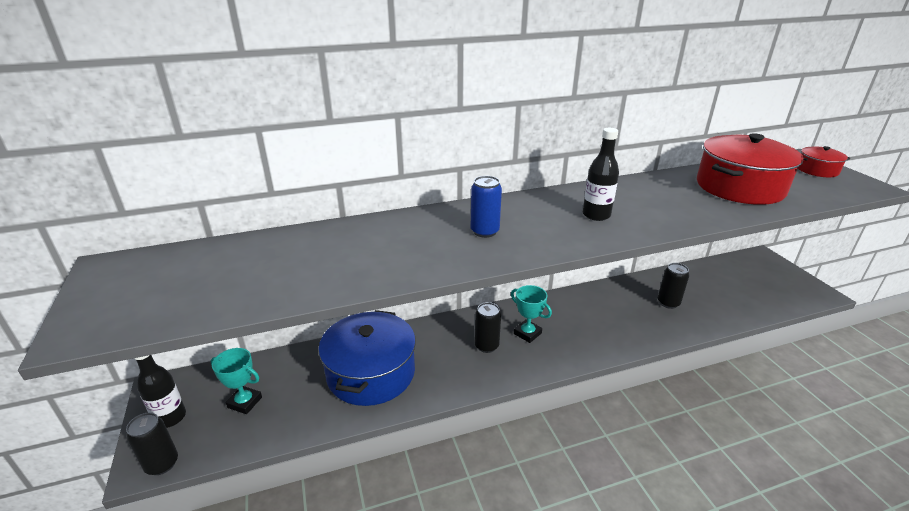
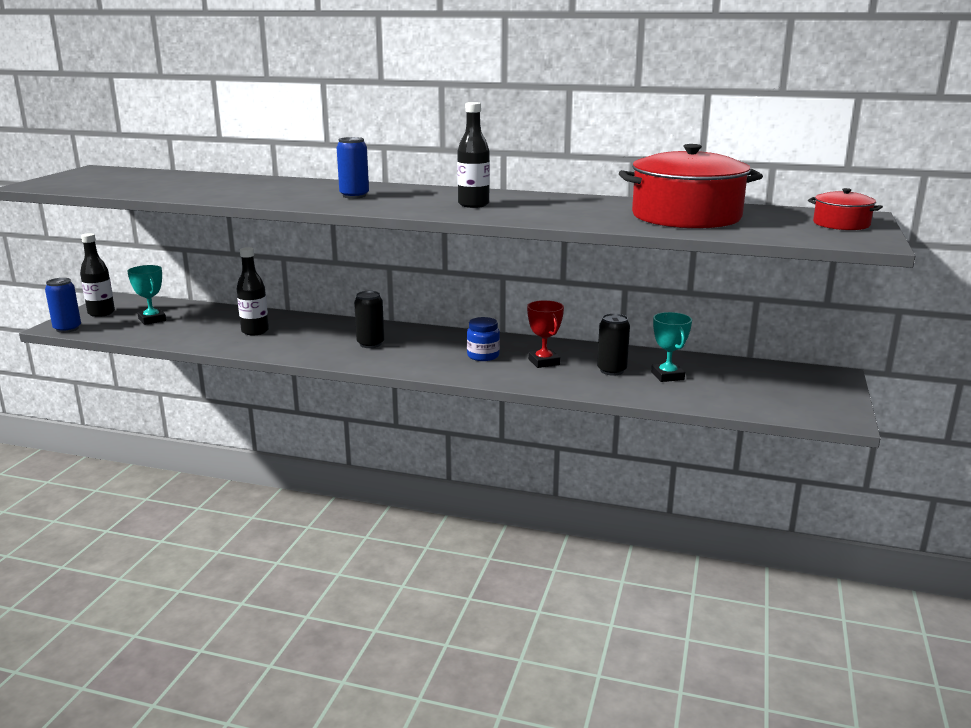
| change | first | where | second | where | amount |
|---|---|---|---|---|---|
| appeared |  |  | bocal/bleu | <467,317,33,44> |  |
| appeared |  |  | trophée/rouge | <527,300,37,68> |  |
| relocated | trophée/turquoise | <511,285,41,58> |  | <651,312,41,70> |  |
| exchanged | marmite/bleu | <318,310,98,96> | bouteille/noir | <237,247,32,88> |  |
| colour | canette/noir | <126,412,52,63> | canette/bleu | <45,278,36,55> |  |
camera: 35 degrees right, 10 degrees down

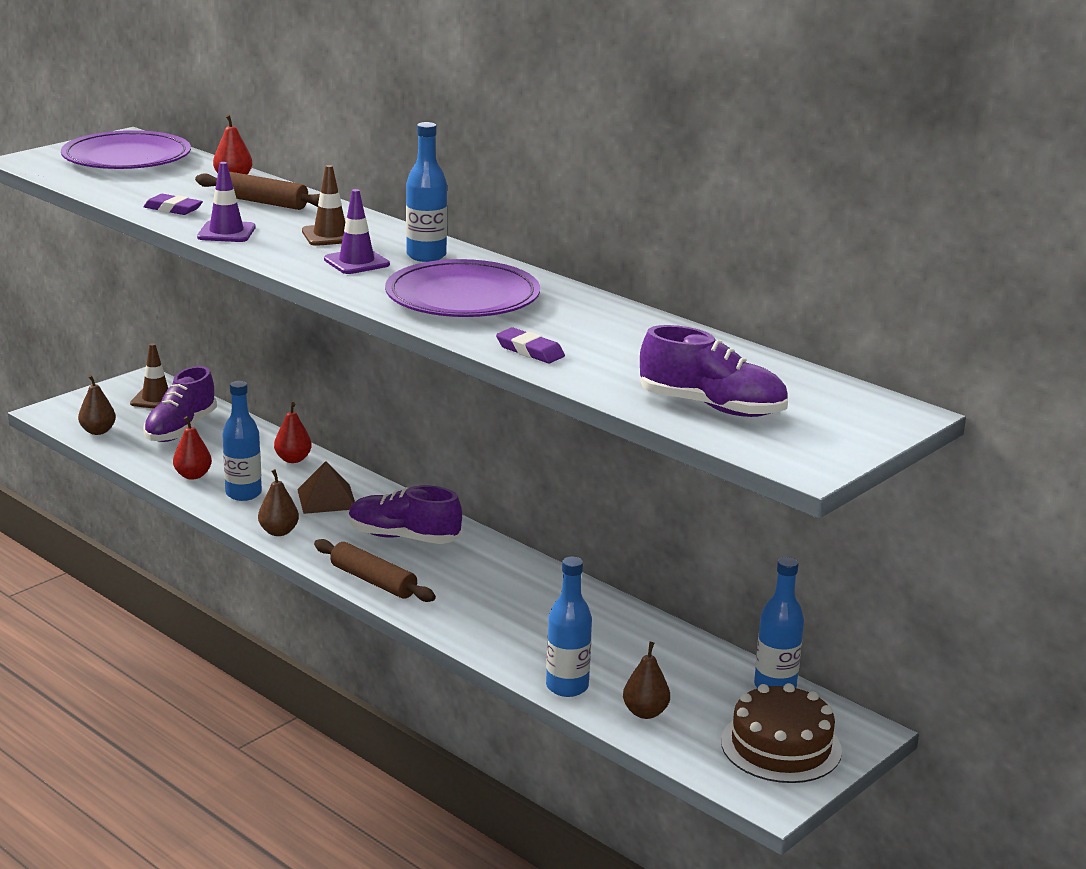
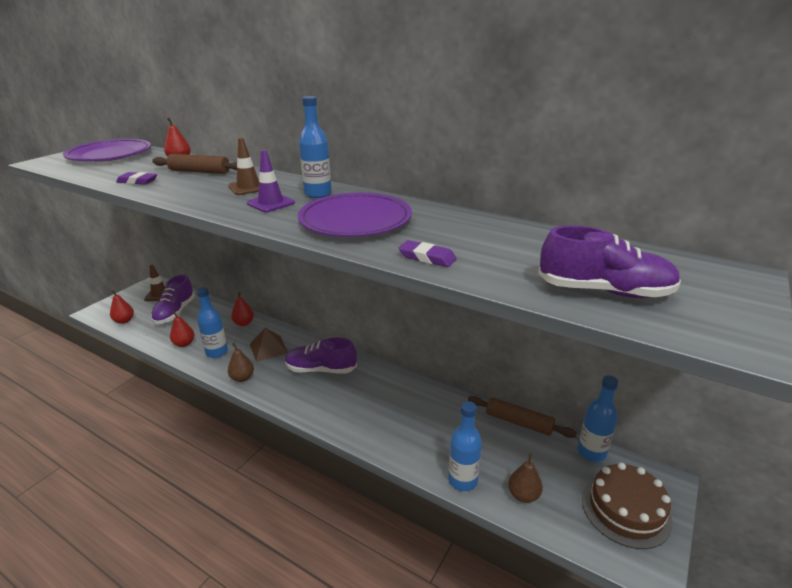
| change | first | where | second | where | amount |
|---|---|---|---|---|---|
| missing | cône de chantier/violet | <197,162,58,80> |  |  |  |
| relocated | rouleau à pâtisserie/marron | <314,539,122,63> |  | <468,396,109,42> |  |
| colour | poire/marron | <78,375,38,60> | poire/rouge | <110,290,24,34> |  |
camera: 10 degrees left, 5 degrees up

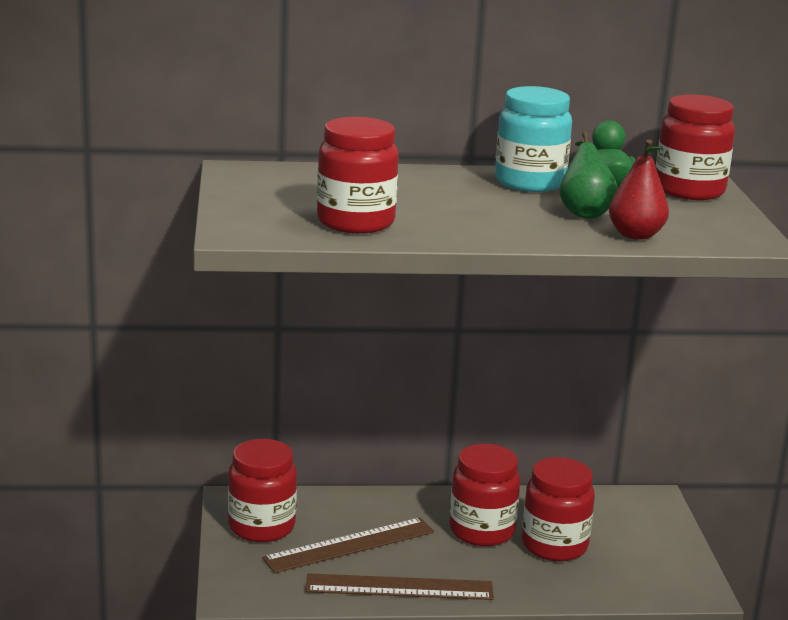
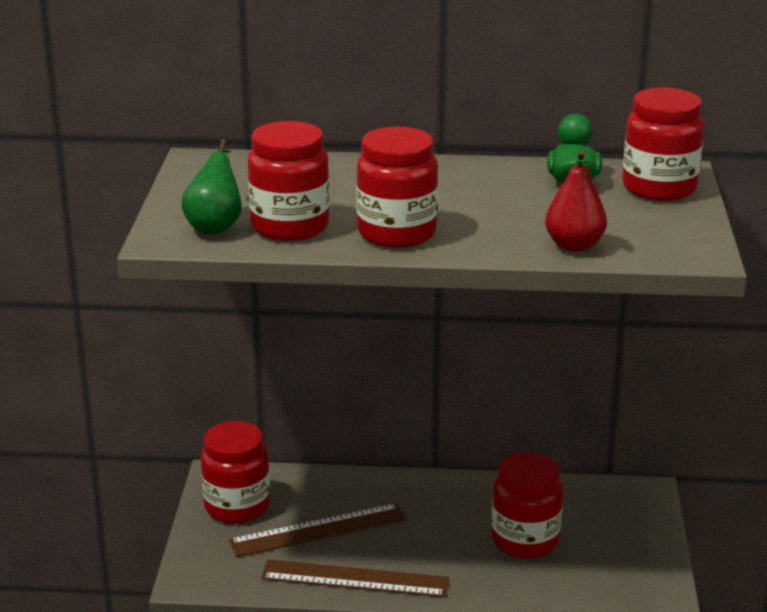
| change | first | where | second | where | amount |
|---|---|---|---|---|---|
| missing | bocal/turquoise | <495,86,77,106> |  |  |  |
| relocated | bocal/rouge | <449,444,71,102> |  | <356,127,82,121> |  |
| relocated | poire/vert | <560,131,58,88> |  | <181,139,61,95> |  |
camera: 10 degrees right, 5 degrees up

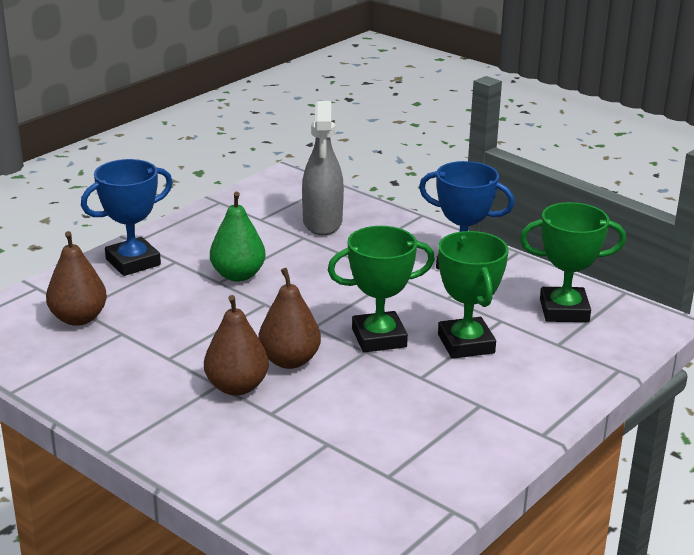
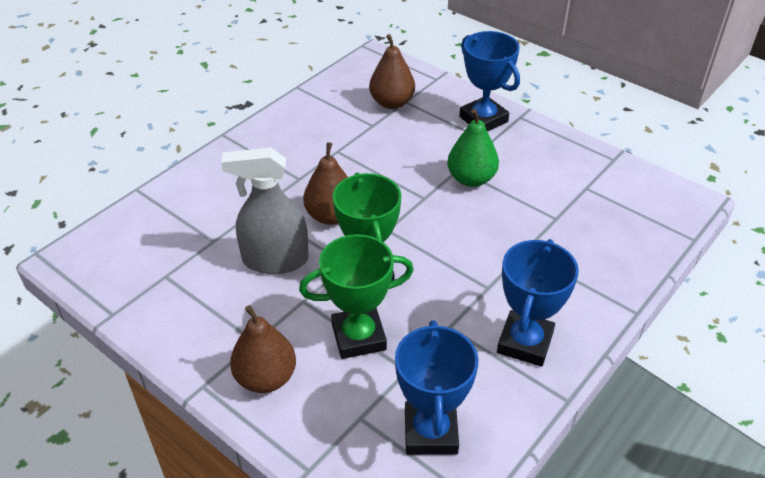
| change | first | where | second | where | amount |
|---|---|---|---|---|---|
| relocated | poire/marron | <204,295,65,101> |  | <230,305,66,88> |  |
| relocated | vaporisateur/gris | <302,101,42,134> |  | <221,148,88,126> |  |
| colour | trophée/vert | <520,202,106,120> | trophée/bleu | <395,320,83,135> |  |
camera: 90 degrees right, 15 degrees up

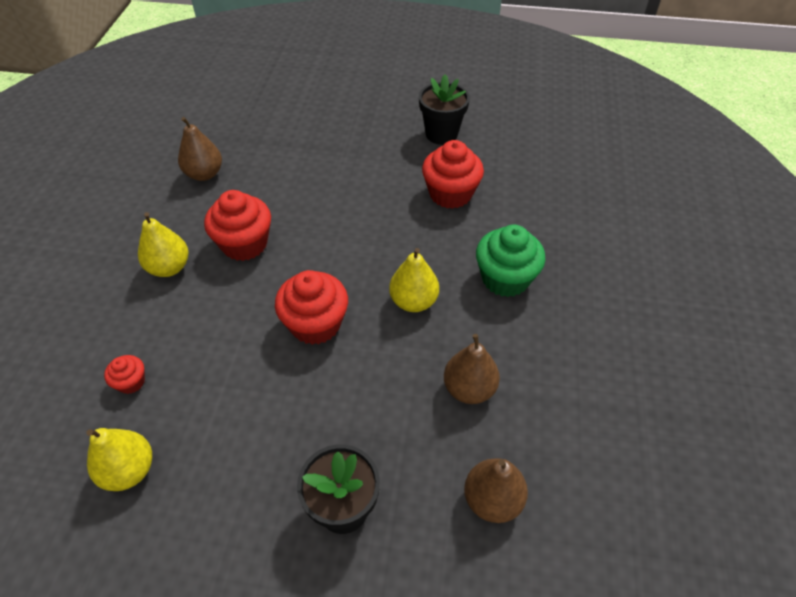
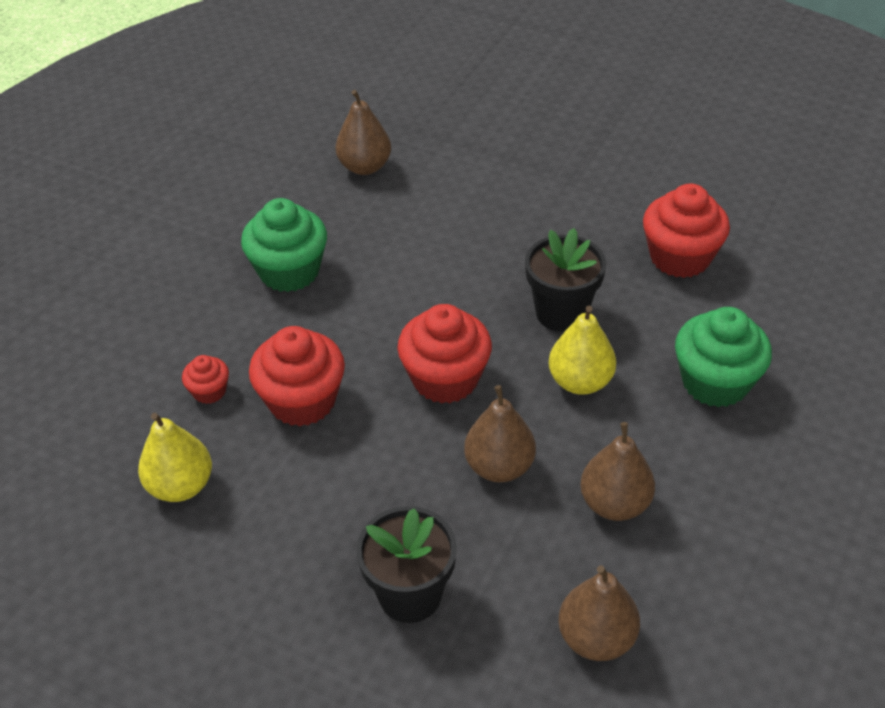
| change | first | where | second | where | amount |
|---|---|---|---|---|---|
| appeared |  |  | poire/marron | <464,385,72,97> |  |
| relocated | muffin/rouge | <204,190,67,71> |  | <249,326,96,101> |  |
| relocated | pot de fleurs/noir | <419,74,51,71> |  | <525,228,81,104> |  |
| exchanged | poire/jaune | <138,212,51,65> | muffin/vert | <241,198,86,94> |  |
camera: 20 degrees right, 5 degrees down

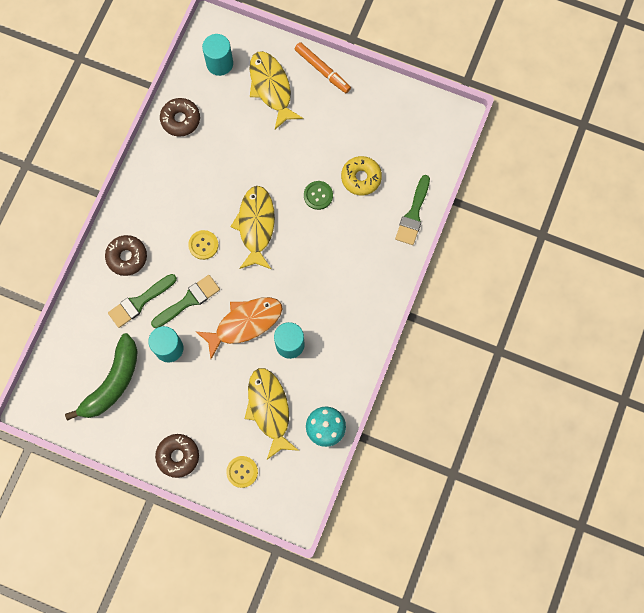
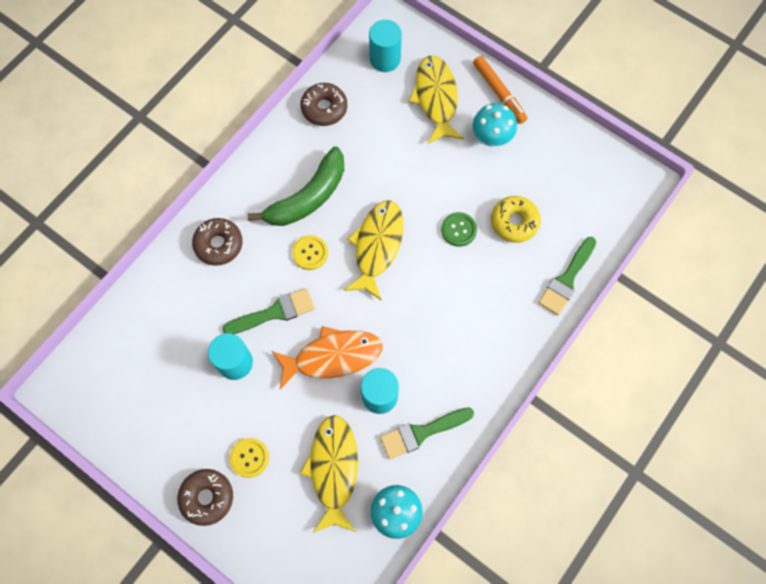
| change | first | where | second | where | amount |
|---|---|---|---|---|---|
| appeared |  |  | champignon/turquoise | <472,103,45,44> |  |
| relocated | banane/vert | <65,333,73,88> |  | <248,147,96,79> |  |
| relocated | pinceau/vert | <108,274,69,54> |  | <380,407,94,53> |  |
| relocated | bouton/jaune | <226,456,32,32> |  | <229,438,40,40> |  |
camera: 15 degrees right, 5 degrees down

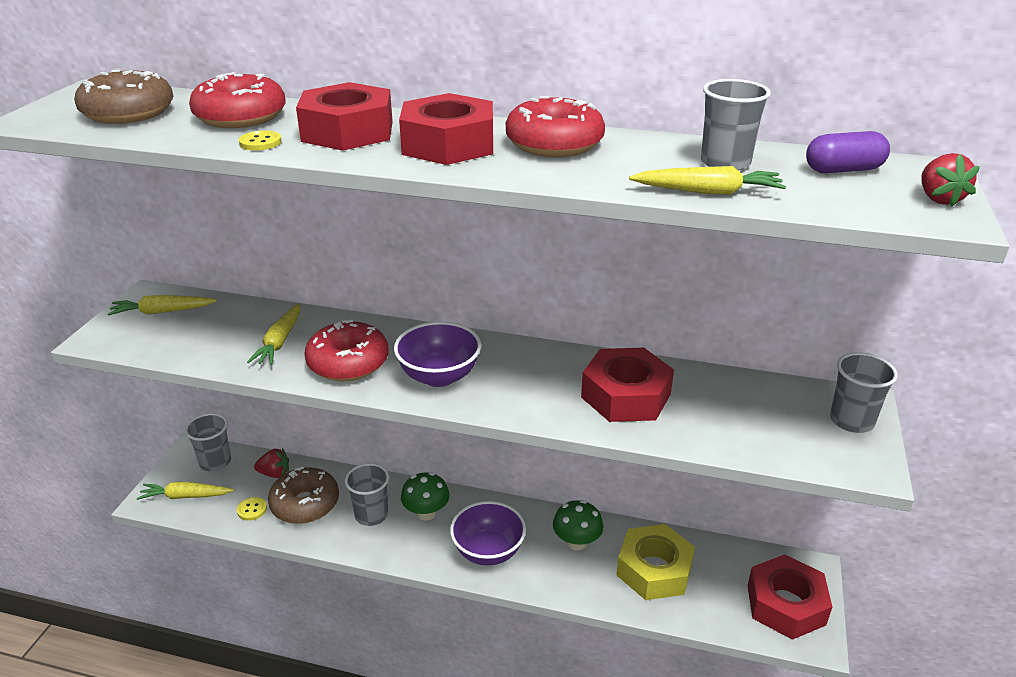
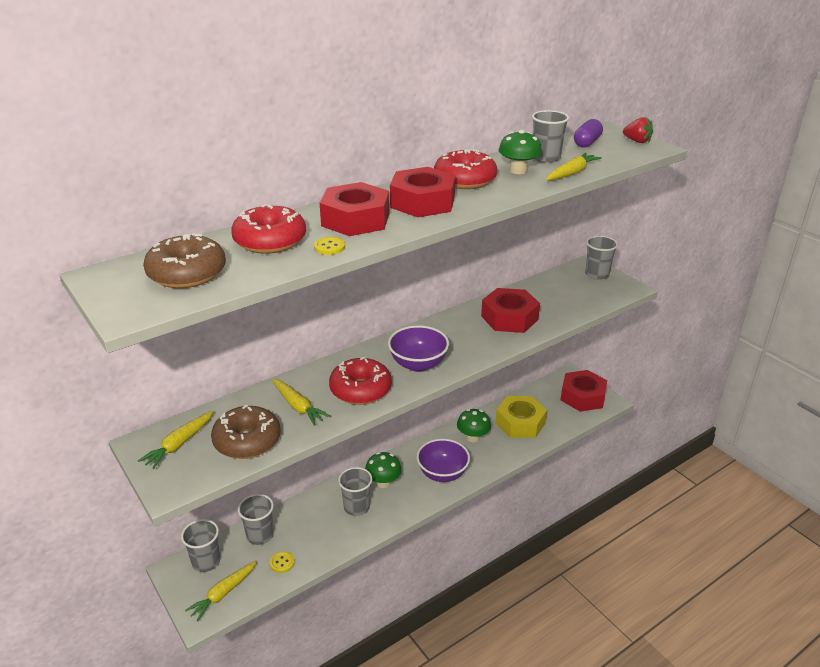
| change | first | where | second | where | amount |
|---|---|---|---|---|---|
| appeared |  |  | champignon/vert | <499,129,43,45> |  |
| relocated | beignet/marron | <268,466,71,58> |  | <211,405,70,54> |  |
| exchanged | fraise/rouge | <254,448,35,30> | gobelet/gris | <238,494,36,51> |  |
camera: 50 degrees left, 0 degrees up

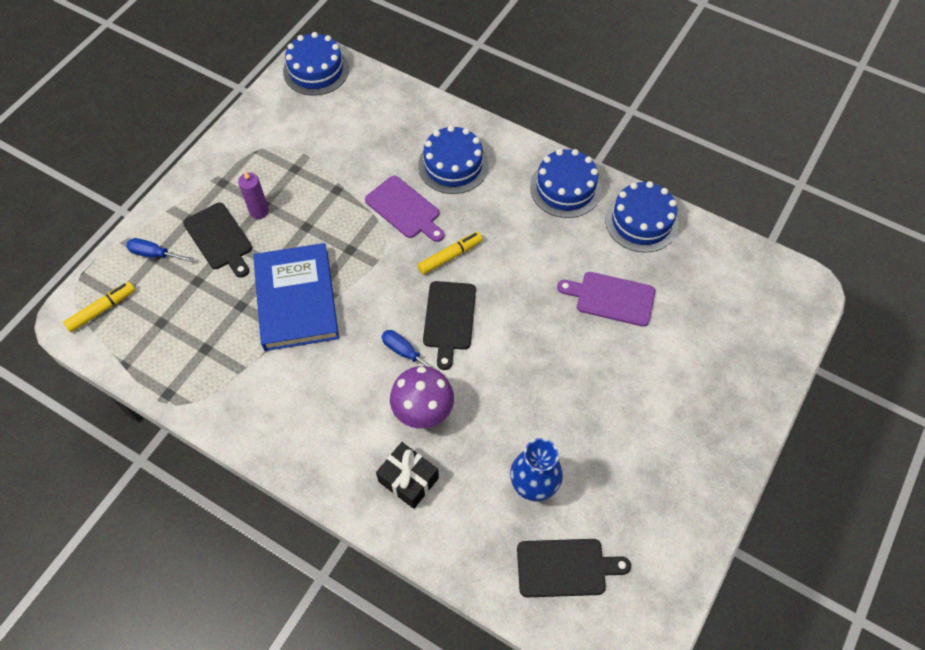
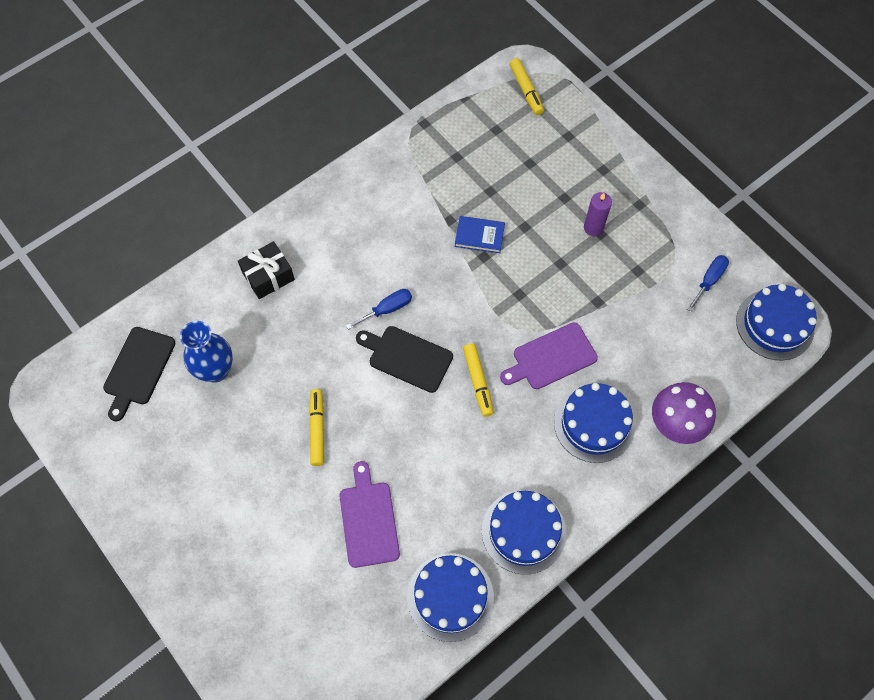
| change | first | where | second | where | amount |
|---|---|---|---|---|---|
| missing | planche à découper/noir | <183,202,69,76> |  |  |  |
| appeared |  |  | feutre/jaune | <309,389,15,77> |  |
| relocated | tournevis/bleu | <126,238,69,24> |  | <687,255,42,57> |  |
| relocated | champignon/violet | <390,366,64,63> |  | <652,382,64,62> |  |
| spun | planche à découper/violet | <557,272,98,55> |  | <339,461,61,107> | 45 degrees counterclockwise |
| size | livre/bleu | <253,243,86,108> |  | <455,216,50,37> | x0.46 |
camera: 110 degrees right, 5 degrees up

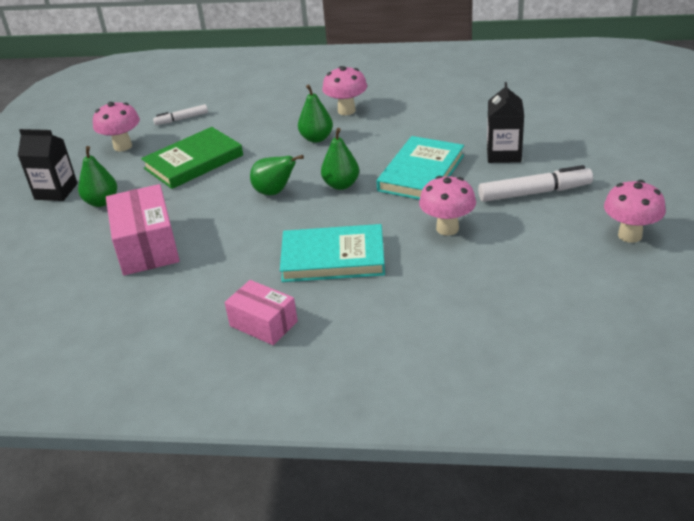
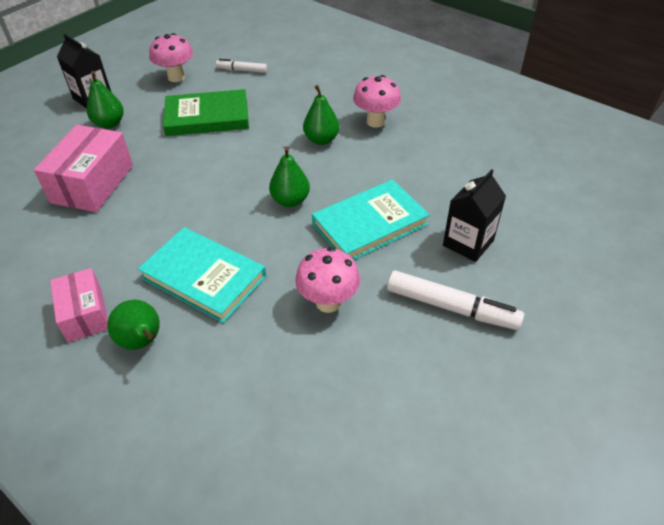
| change | first | where | second | where | amount |
|---|---|---|---|---|---|
| missing | champignon/rose | <604,180,62,63> |  |  |  |
| relocated | poire/vert | <250,155,54,40> |  | <107,300,53,50> |  |
camera: 30 degrees right, 10 degrees up

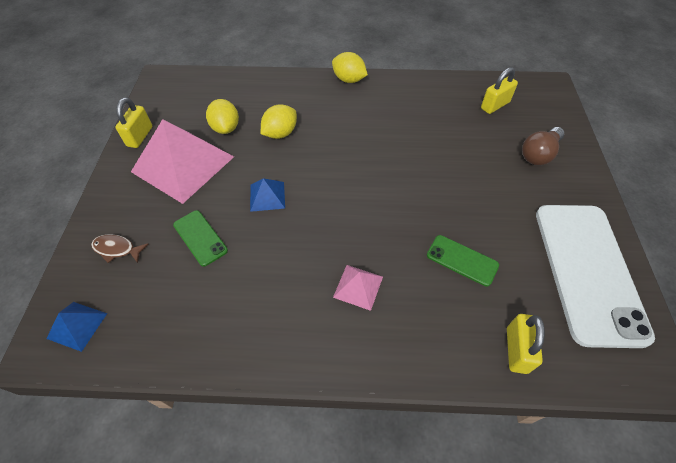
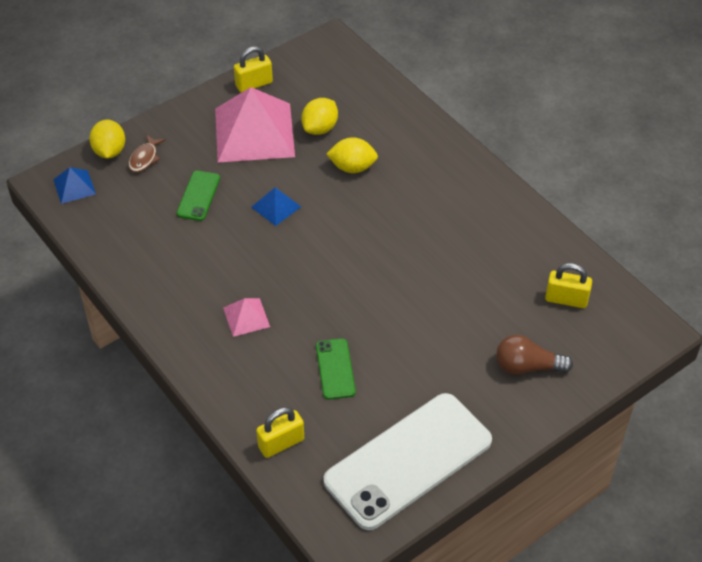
| change | first | where | second | where | amount |
|---|---|---|---|---|---|
| relocated | citron/jaune | <332,52,36,31> |  | <89,119,36,40> |  |
| spun | poisson/marron | <91,234,58,29> |  | <128,135,37,38> | 135 degrees counterclockwise |
camera: 50 degrees right, 5 degrees down

